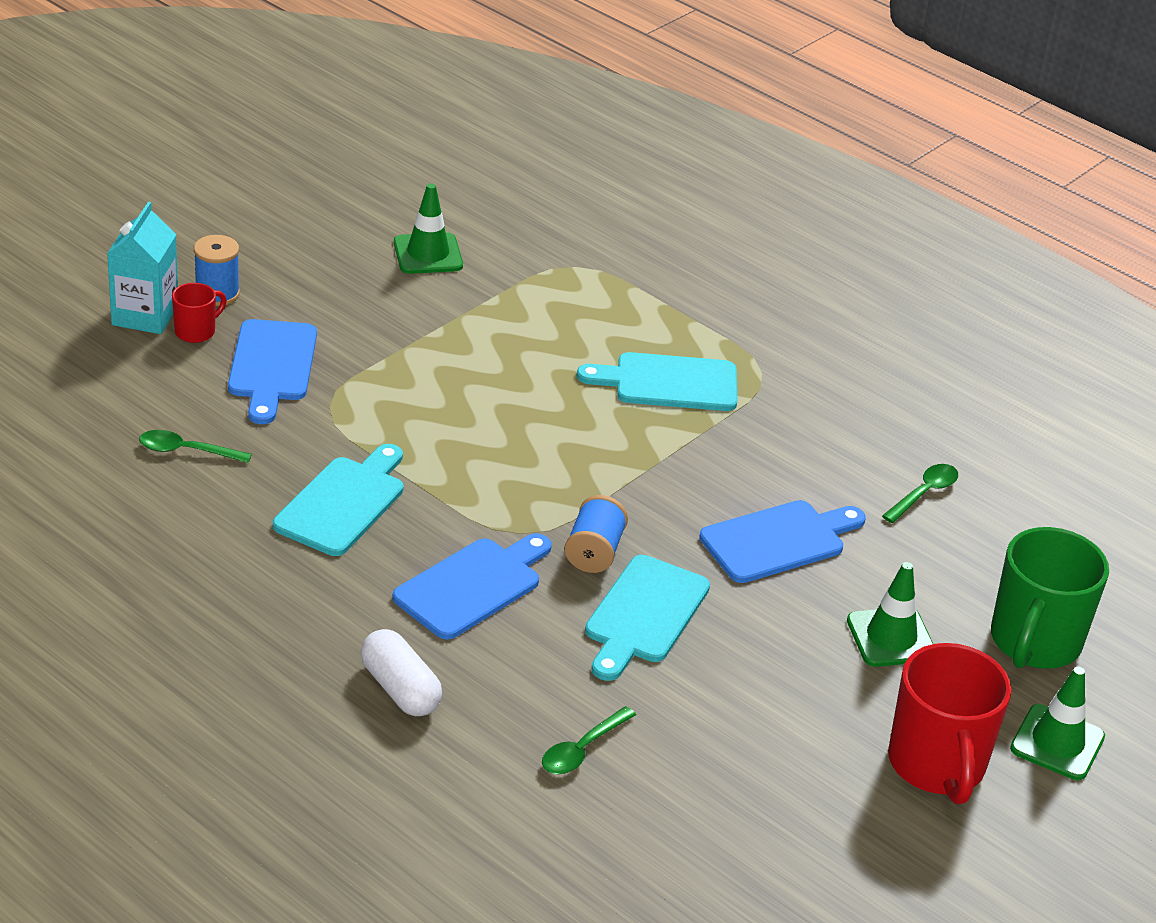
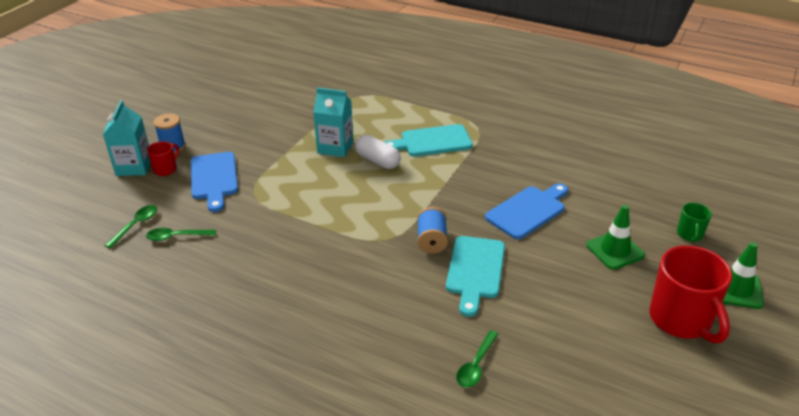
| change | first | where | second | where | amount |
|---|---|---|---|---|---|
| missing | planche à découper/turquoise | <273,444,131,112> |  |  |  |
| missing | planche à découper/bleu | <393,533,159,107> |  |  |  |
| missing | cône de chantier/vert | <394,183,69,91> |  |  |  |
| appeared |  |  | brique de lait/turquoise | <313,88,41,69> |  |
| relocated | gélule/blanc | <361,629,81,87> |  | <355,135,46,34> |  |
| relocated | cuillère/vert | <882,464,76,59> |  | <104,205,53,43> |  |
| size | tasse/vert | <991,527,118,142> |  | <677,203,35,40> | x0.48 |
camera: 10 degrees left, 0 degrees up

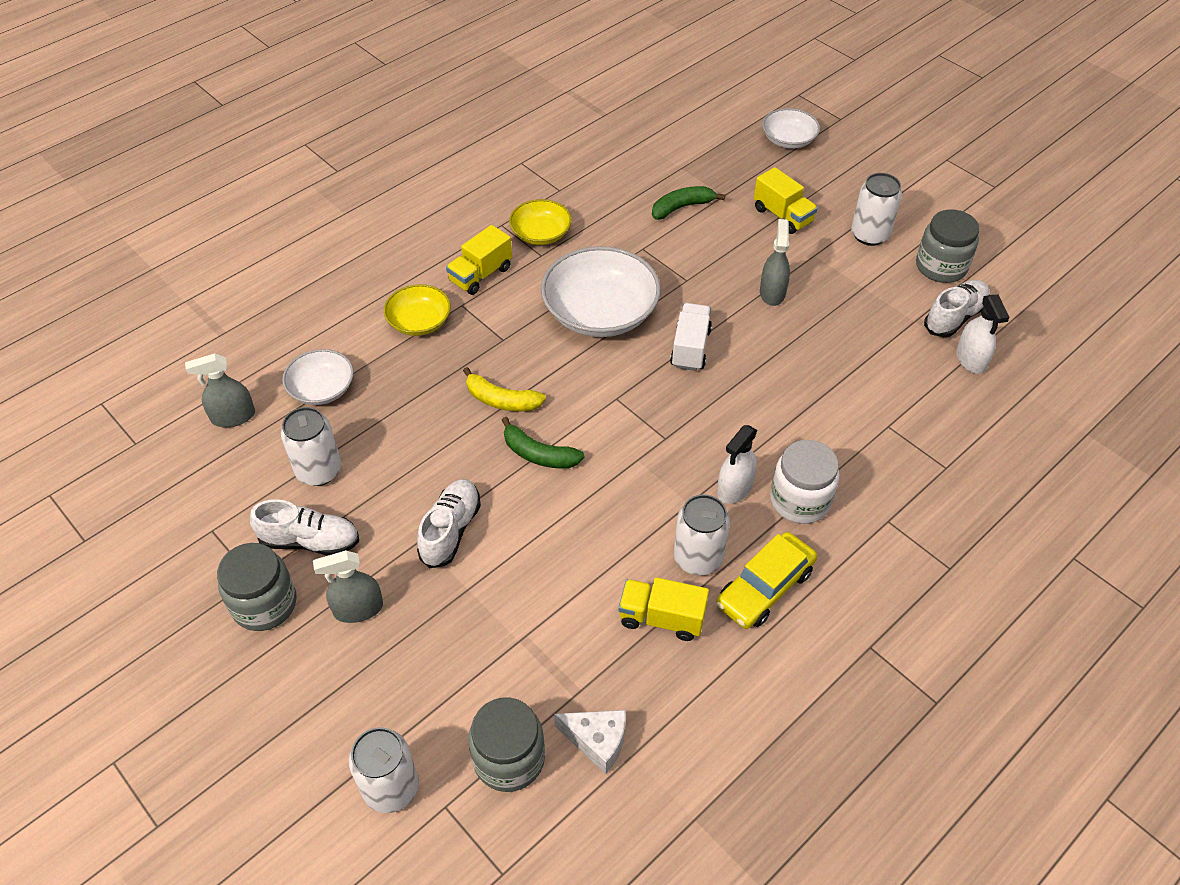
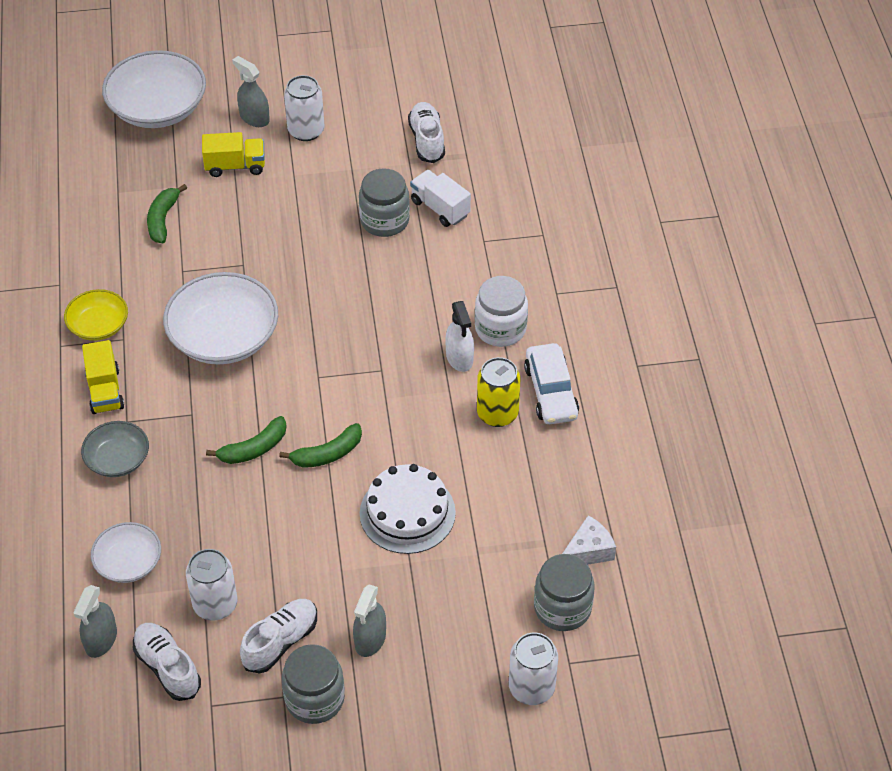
| change | first | where | second | where | amount |
|---|---|---|---|---|---|
| missing | camion/jaune | <619,577,90,64> |  |  |  |
| missing | vaporisateur/blanc | <956,295,54,79> |  |  |  |
| appeared |  |  | gâteau/blanc | <360,464,96,90> |  |
| relocated | chaussure/blanc | <417,479,64,89> |  | <133,623,68,78> |  |
| relocated | camion/blanc | <670,303,42,68> |  | <410,170,61,57> |  |
| relocated | vaporisateur/gris | <760,219,30,87> |  | <232,56,38,71> |  |
| relocated | bocal/gris | <916,210,63,73> |  | <359,168,51,69> |  |
| colour | bol/jaune | <384,284,67,52> | bol/gris | <81,421,68,56> |  |
| colour | banane/jaune | <463,367,83,45> | banane/vert | <206,416,81,48> |  |
| colour | canette/blanc | <674,494,56,81> | canette/jaune | <477,357,43,70> |  |
| colour | voiture/jaune | <716,532,101,97> | voiture/blanc | <524,343,55,81> |  |
| size | bol/blanc | <762,108,58,41> |  | <102,50,104,78> | x1.78 |
camera: 55 degrees left, 0 degrees up

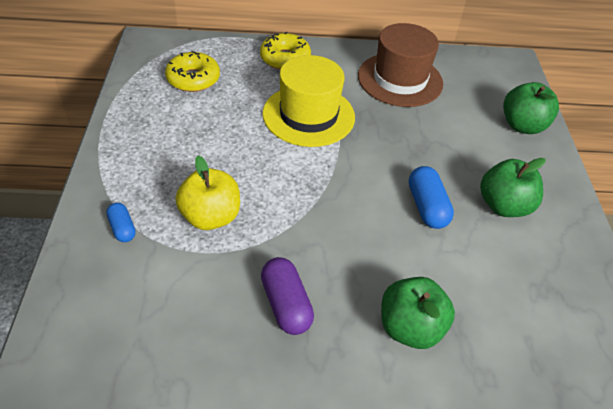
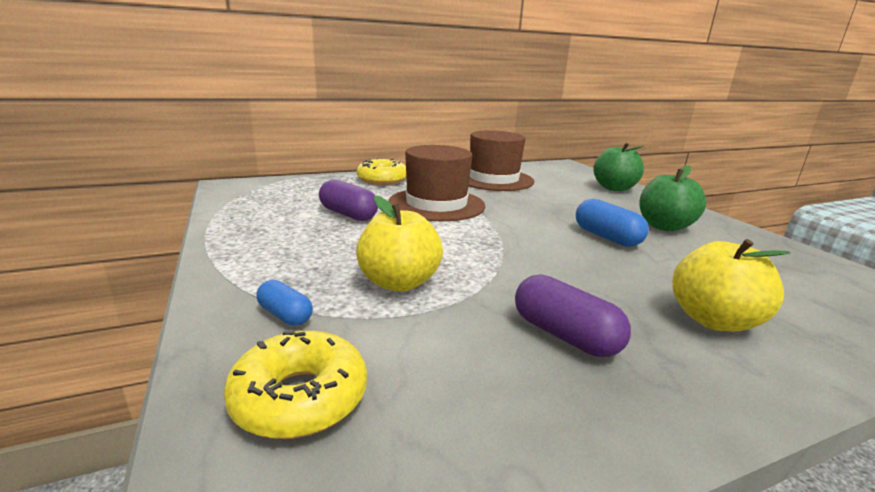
| change | first | where | second | where | amount |
|---|---|---|---|---|---|
| appeared |  |  | gélule/violet | <319,180,59,41> |  |
| relocated | beignet/jaune | <165,51,55,41> |  | <223,331,144,108> |  |
| colour | chapeau/jaune | <262,55,93,92> | chapeau/marron | <388,145,97,76> |  |
| colour | pomme/vert | <381,277,74,72> | pomme/jaune | <672,239,118,92> |  |
camera: 20 degrees left, 25 degrees down

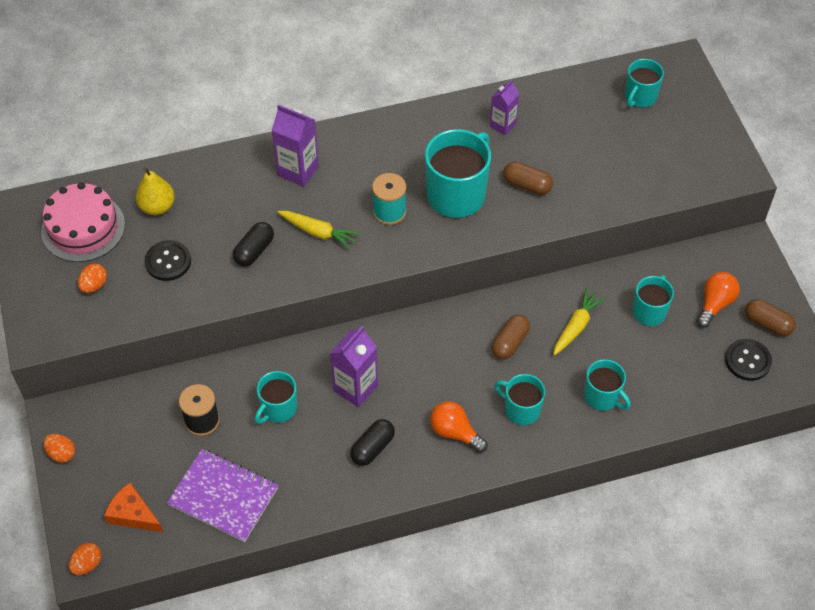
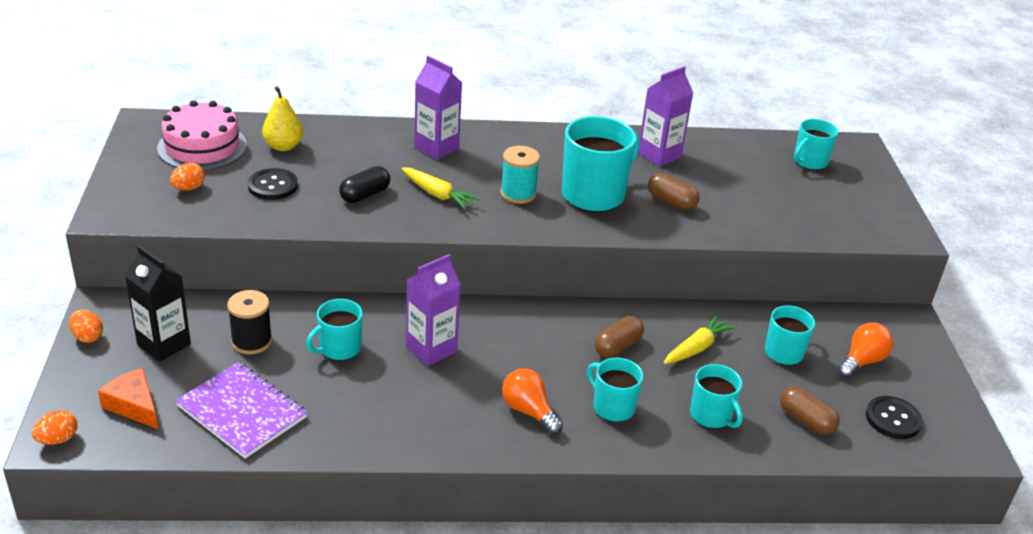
| change | first | where | second | where | amount |
|---|---|---|---|---|---|
| missing | gélule/noir | <350,419,45,47> |  |  |  |
| appeared |  |  | brique de lait/noir | <125,245,66,117> |  |
| relocated | gélule/marron | <745,299,51,37> |  | <780,386,60,49> |  |
| size | brique de lait/violet | <490,80,30,56> |  | <638,66,55,101> | x1.53 |
camera: 10 degrees right, 20 degrees down

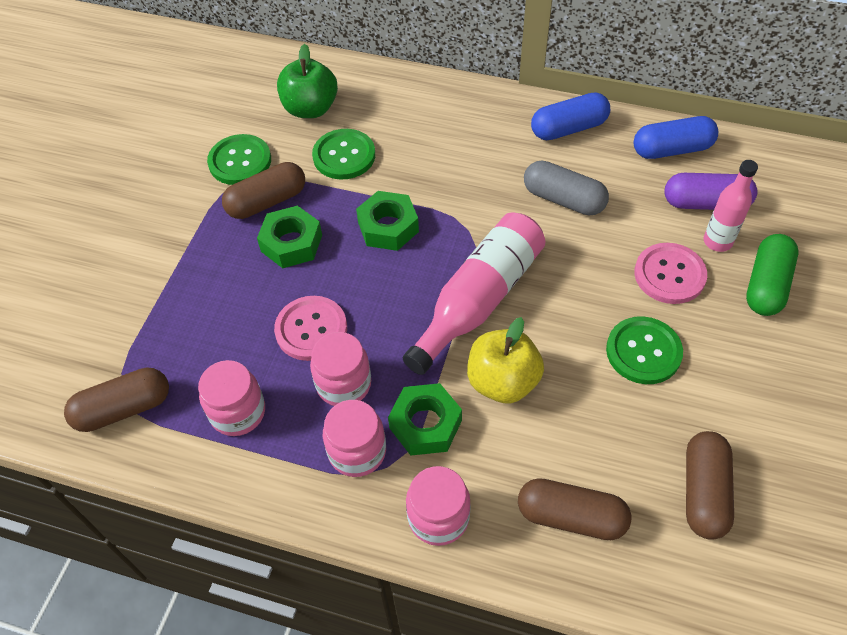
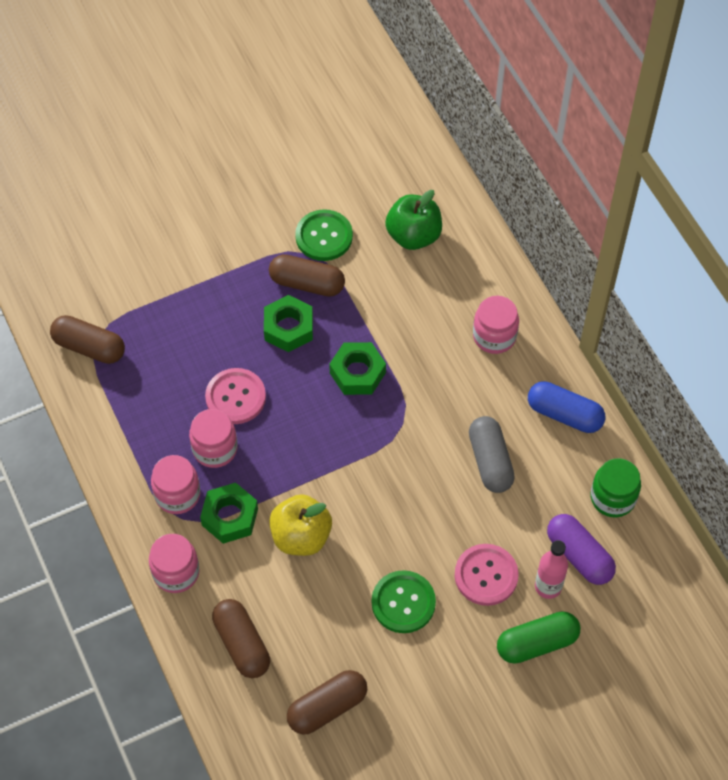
| change | first | where | second | where | amount |
|---|---|---|---|---|---|
| missing | bouton/vert | <312,129,63,51> |  |  |  |
| missing | bouteille/rose | <403,212,142,163> |  |  |  |
| relocated | bocal/rose | <198,360,67,76> |  | <473,296,46,58> |  |
| exchanged | gélule/bleu | <634,116,84,43> | bocal/vert | <591,458,50,60> |  |
camera: 45 degrees right, 5 degrees up

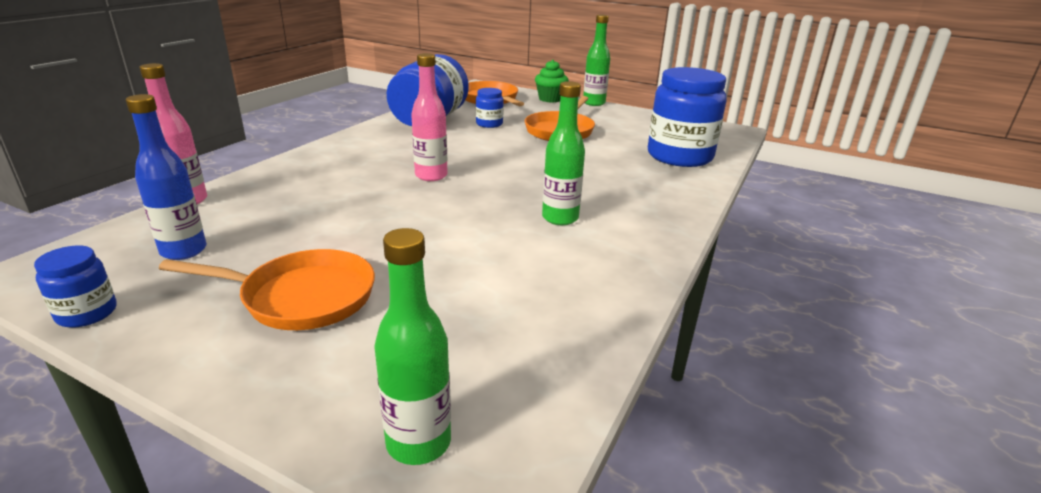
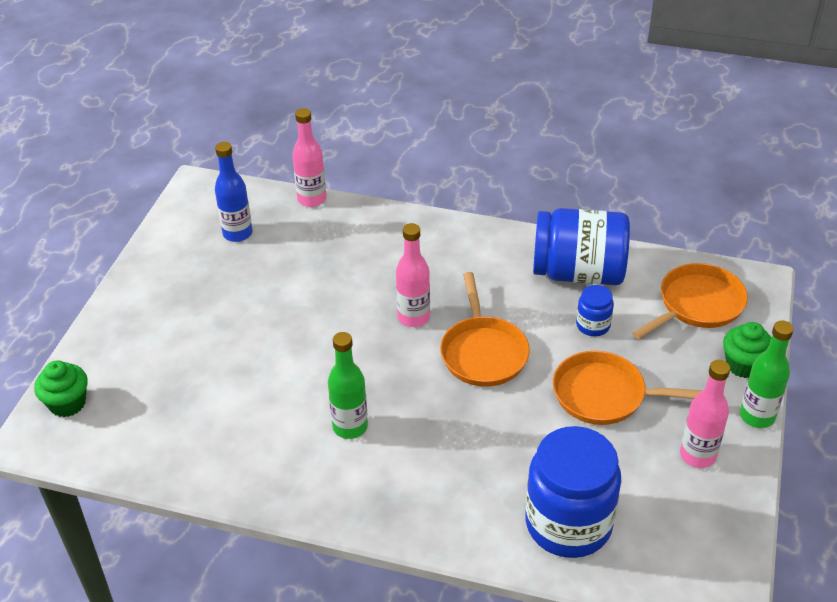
| change | first | where | second | where | amount |
|---|---|---|---|---|---|
| missing | bocal/bleu | <34,245,83,83> |  |  |  |
| appeared |  |  | bouteille/rose | <680,360,50,108> |  |
| relocated | poêle/orange | <159,249,216,81> |  | <440,272,90,115> |  |
| exchanged | bouteille/vert | <374,228,77,237> | muffin/vert | <34,360,54,57> |  |
camera: 80 degrees right, 15 degrees up

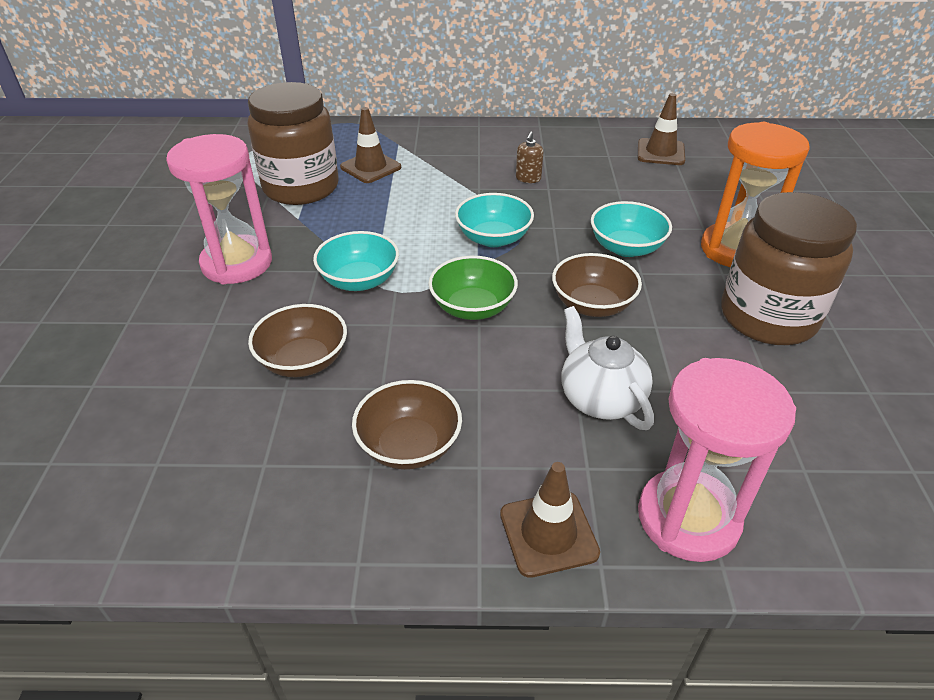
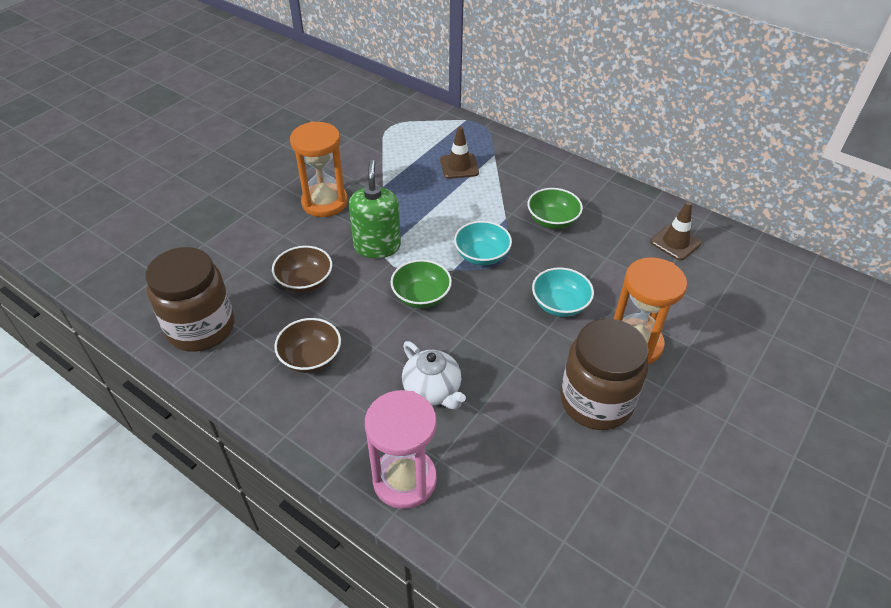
| change | first | where | second | where | amount |
|---|---|---|---|---|---|
| missing | cône de chantier/marron | <500,462,100,116> |  |  |  |
| missing | bol/marron | <552,253,90,64> |  |  |  |
| relocated | bocal/marron | <248,82,91,123> |  | <146,247,88,105> |  |
| exchanged | bol/turquoise | <313,231,86,60> | distributeur de savon/vert | <349,160,52,98> |  |
| exchanged | distributeur de savon/marron | <516,132,27,51> | bol/vert | <527,188,56,41> |  |
| colour | sablier/rose | <166,134,106,150> | sablier/orange | <290,121,58,96> |  |
| spun | théière/blanc | <562,306,92,124> |  | <402,341,64,69> | 135 degrees clockwise |
camera: 35 degrees right, 5 degrees up

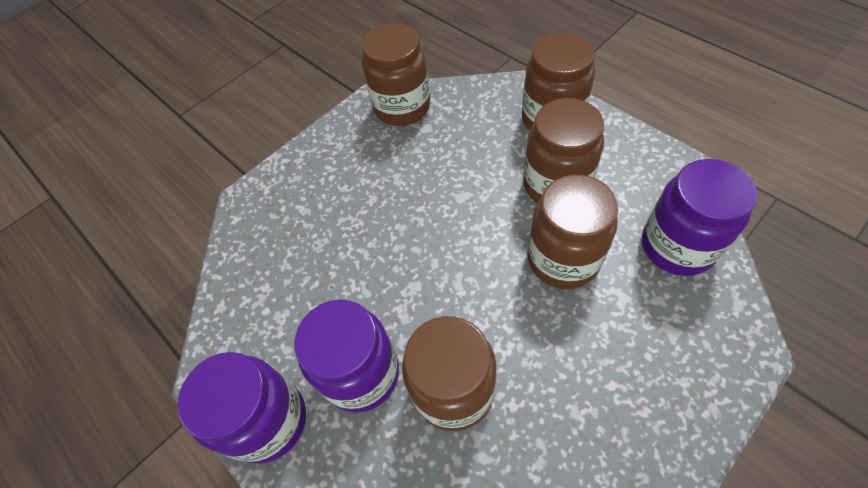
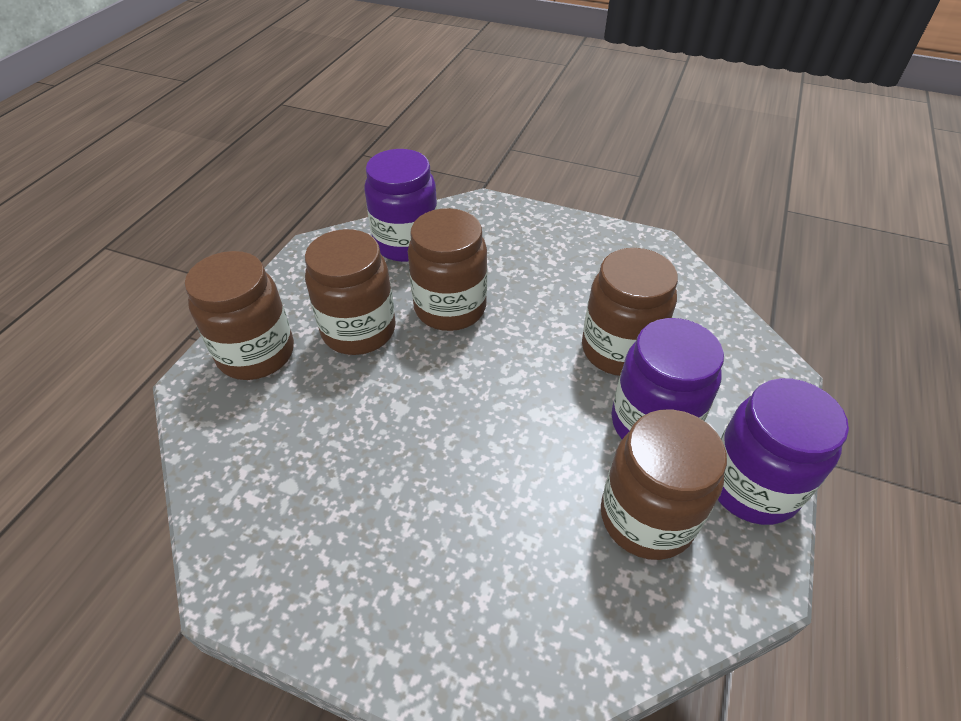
| change | first | where | second | where | amount |
|---|---|---|---|---|---|
| relocated | bocal/marron | <362,23,68,103> |  | <601,409,126,151> |  |
camera: 120 degrees left, 10 degrees down

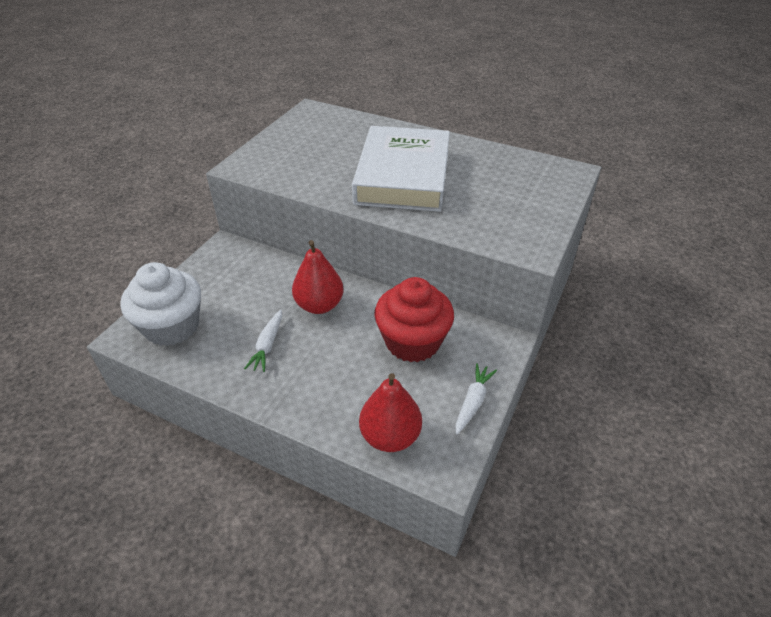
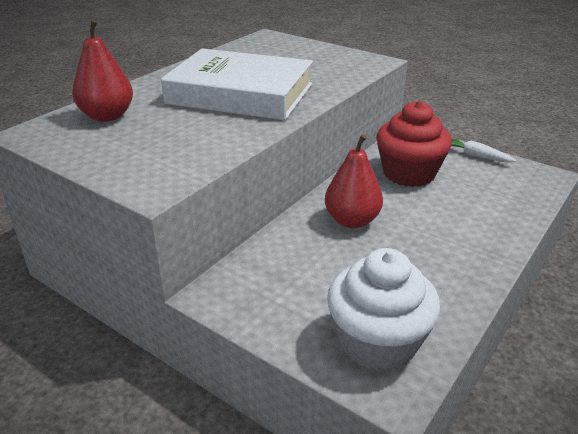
| change | first | where | second | where | amount |
|---|---|---|---|---|---|
| missing | carotte/blanc | <244,309,38,63> |  |  |  |
| relocated | poire/rouge | <359,373,63,79> |  | <72,19,61,103> |  |
camera: 80 degrees left, 10 degrees down

